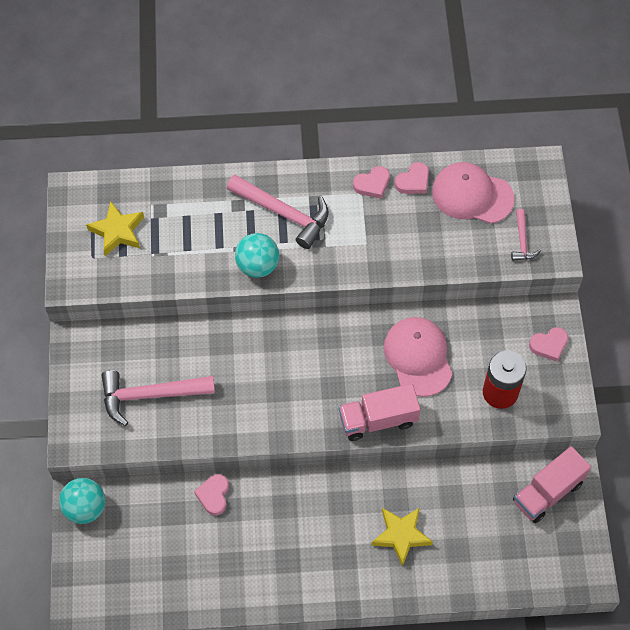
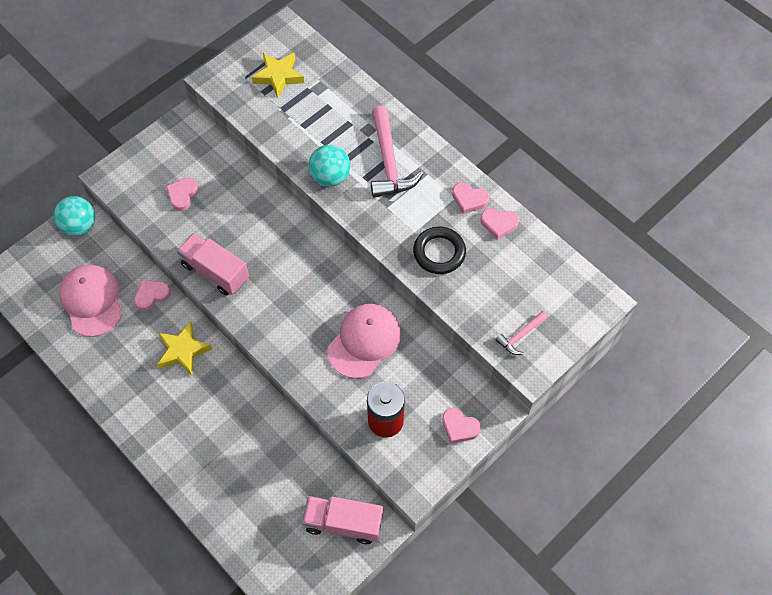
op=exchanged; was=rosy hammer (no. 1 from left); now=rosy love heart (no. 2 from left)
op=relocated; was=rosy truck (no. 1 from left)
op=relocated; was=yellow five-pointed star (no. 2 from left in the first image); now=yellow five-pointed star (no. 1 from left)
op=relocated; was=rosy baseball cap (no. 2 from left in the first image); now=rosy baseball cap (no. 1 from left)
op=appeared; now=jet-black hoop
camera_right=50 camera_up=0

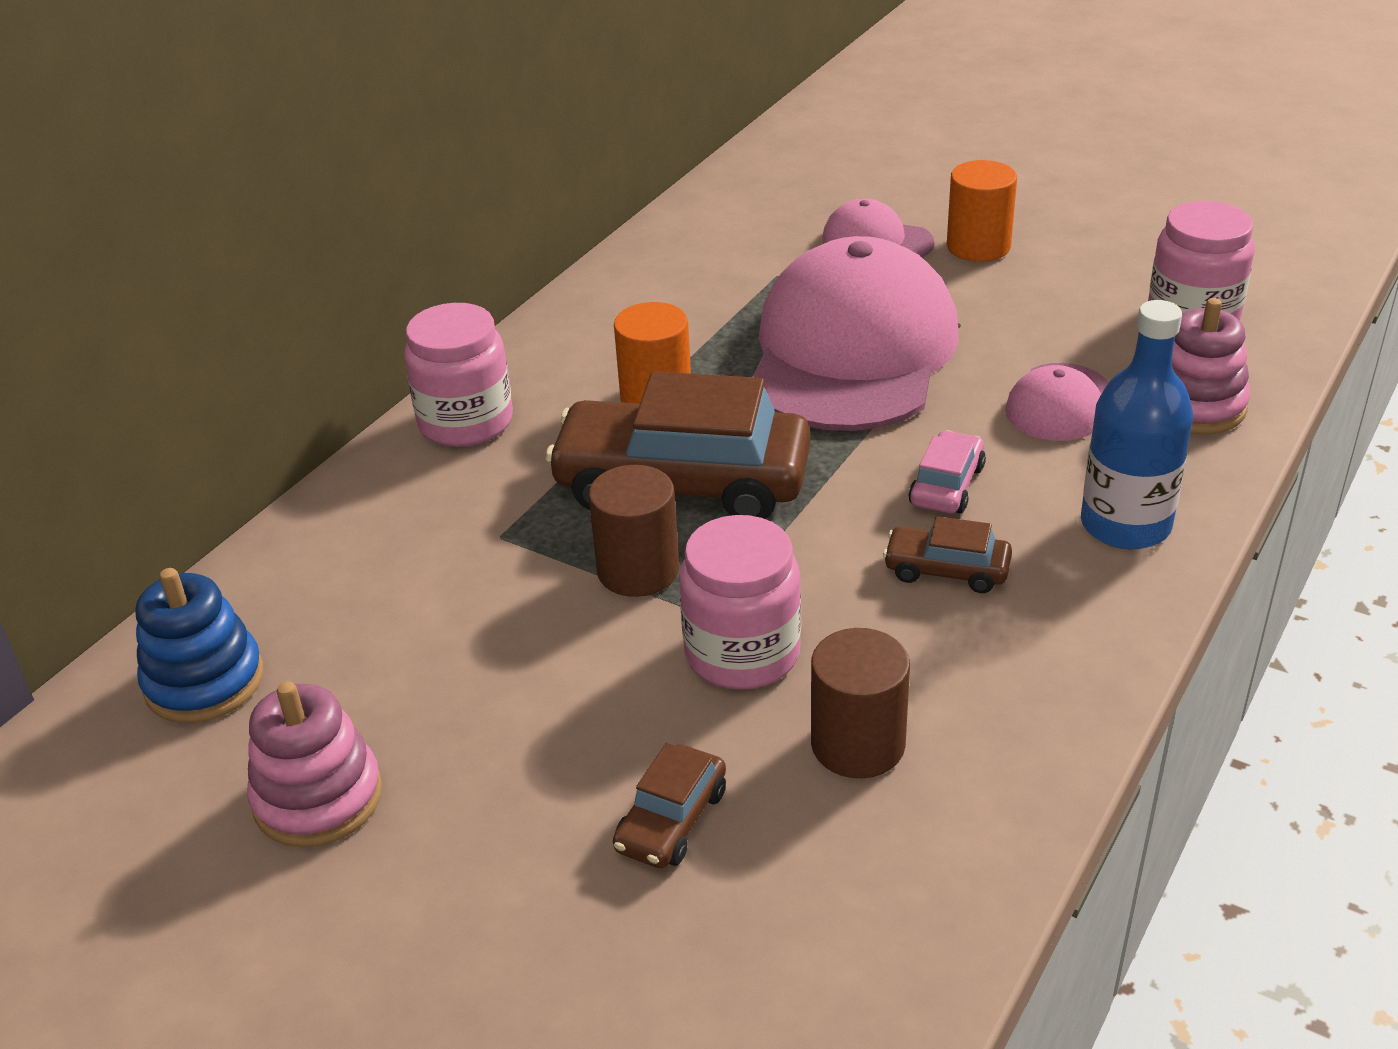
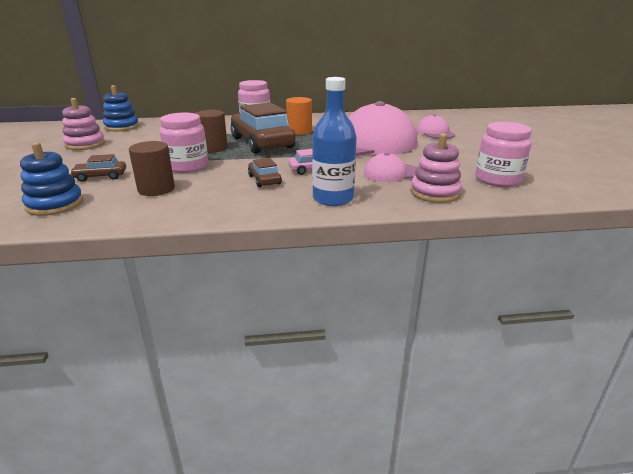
op=missing; was=orange solid cylinder (no. 2 from left)
op=appeared; now=blue ring stacker (no. 1 from left)
camera_right=50 camera_up=-10

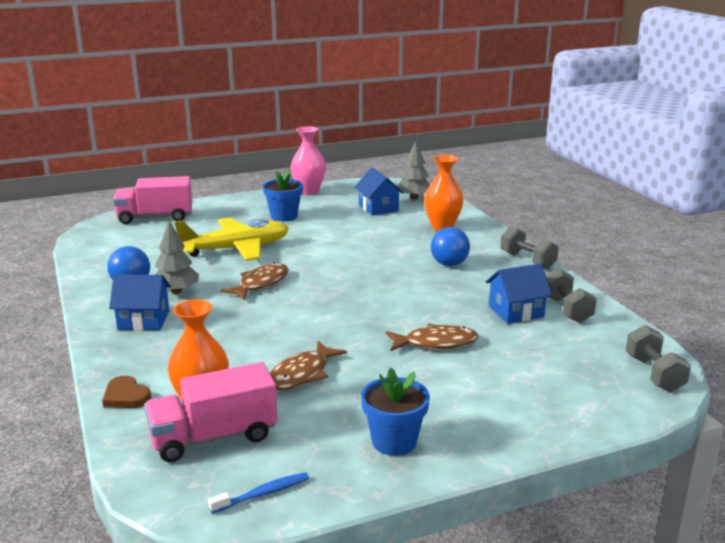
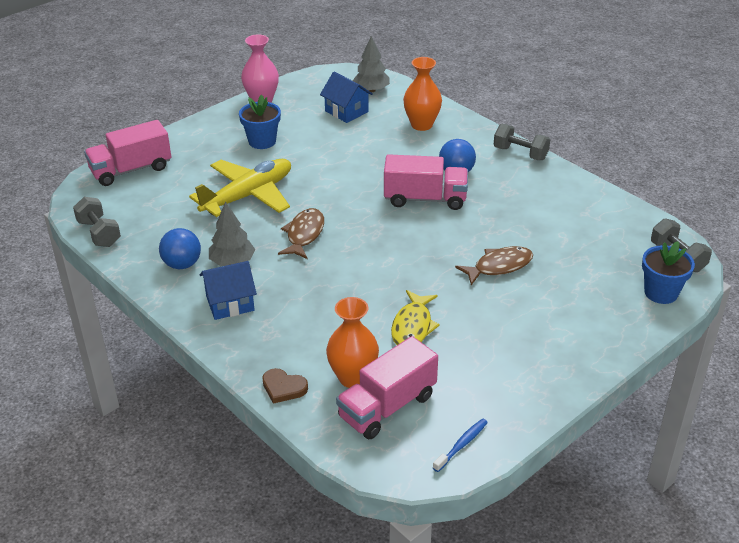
op=colour; was=dark brown toy fish (no. 2 from left); now=yellow toy fish
op=relocated; was=blue plant pot (no. 2 from left)
op=missing; was=blue cottage (no. 3 from left)
op=relocated; was=grey dumbbell (no. 2 from left in the first image); now=grey dumbbell (no. 1 from left)
op=appeared; now=rosy truck (no. 3 from left)
camera_right=-20 camera_up=15

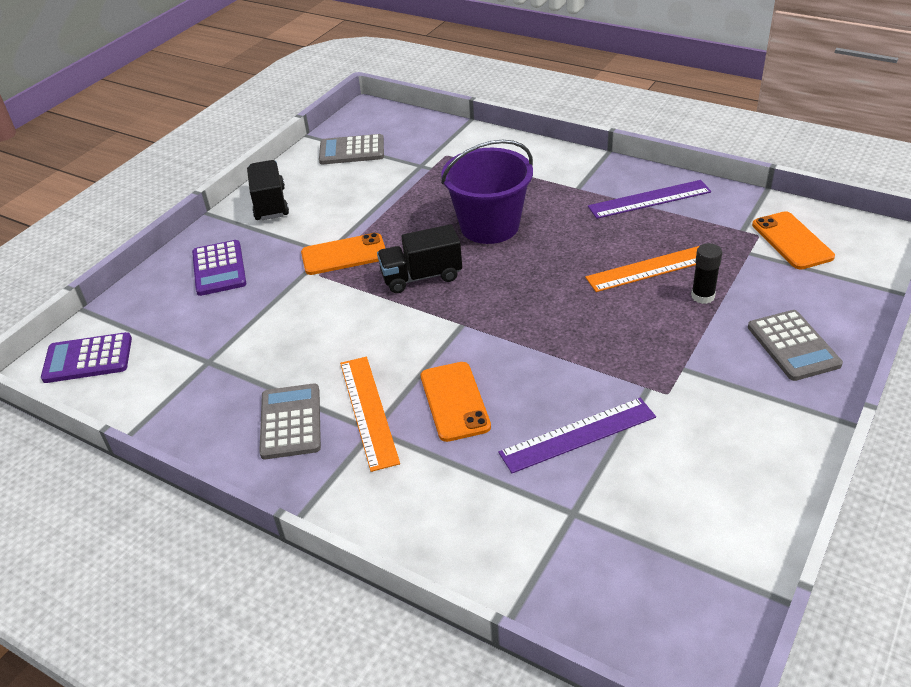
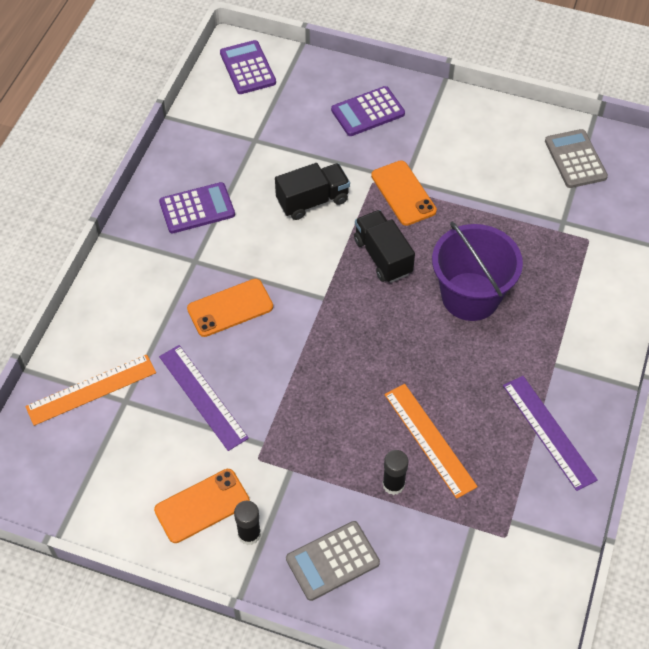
op=relocated; was=jet-black truck (no. 1 from left)
op=colour; was=grey adding machine (no. 1 from left); now=violet adding machine (no. 1 from left)
op=relocated; was=orange ruler (no. 1 from left)
op=relocated; was=orange mobile phone (no. 3 from left in the first image); now=orange mobile phone (no. 1 from left)
op=appeared; now=jet-black stick of glue (no. 1 from left)
camera_right=75 camera_up=15

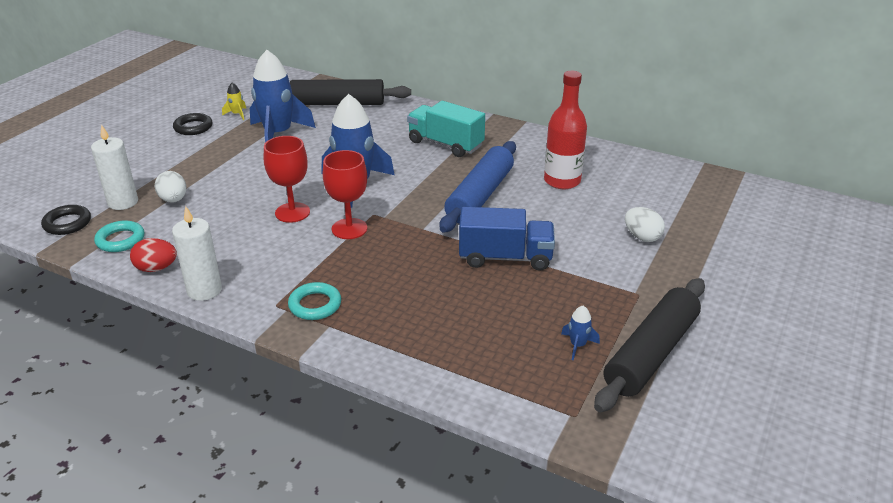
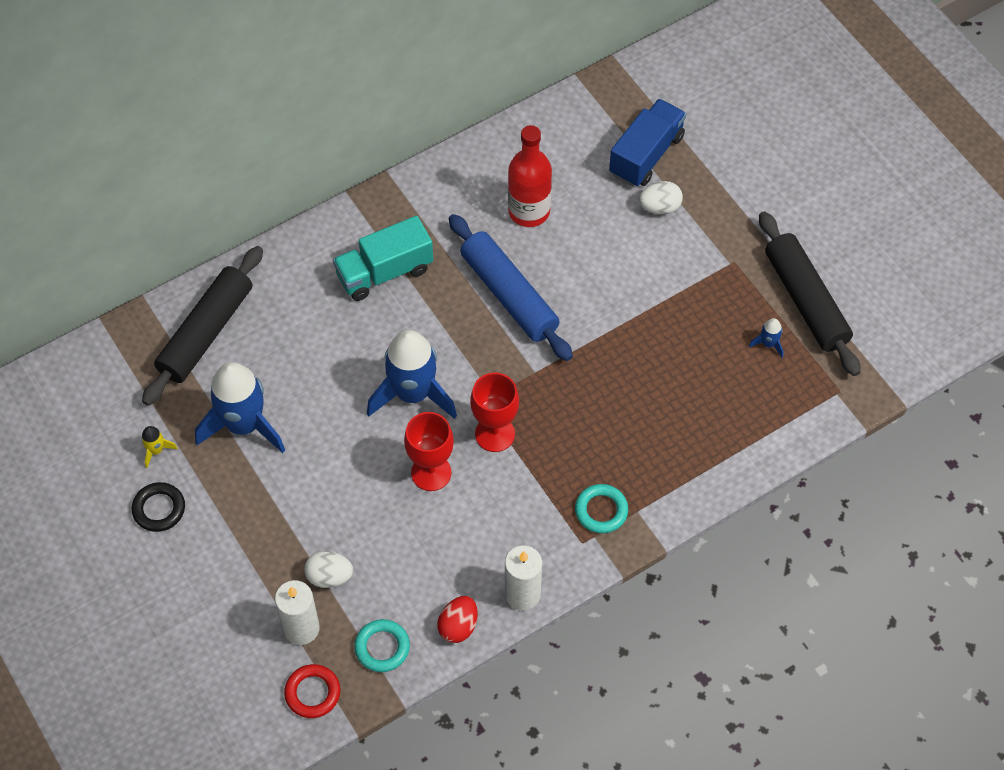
op=colour; was=jet-black hoop (no. 1 from left); now=red hoop
op=relocated; was=blue truck
camera_right=-60 camera_up=25

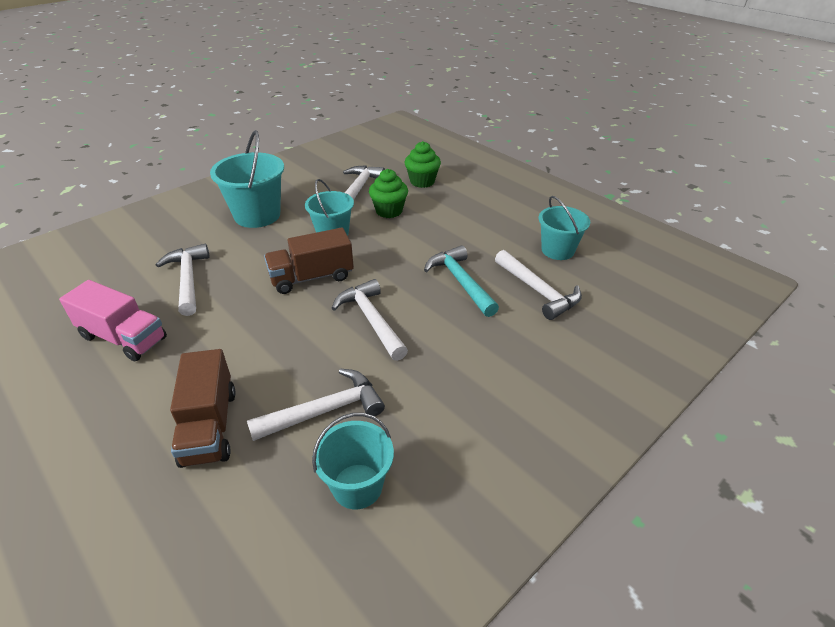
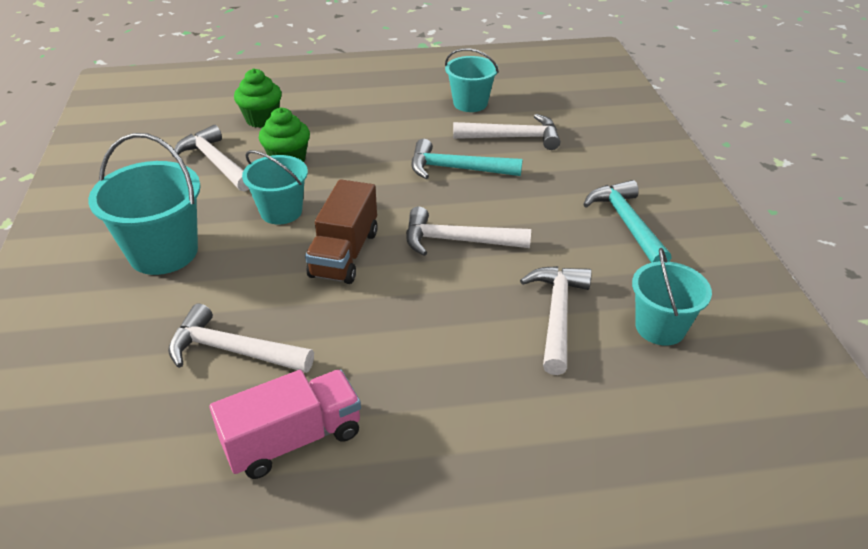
op=missing; was=dark brown truck (no. 1 from left)
op=appeared; now=aqua hammer (no. 2 from left)
camera_right=-55 camera_up=0

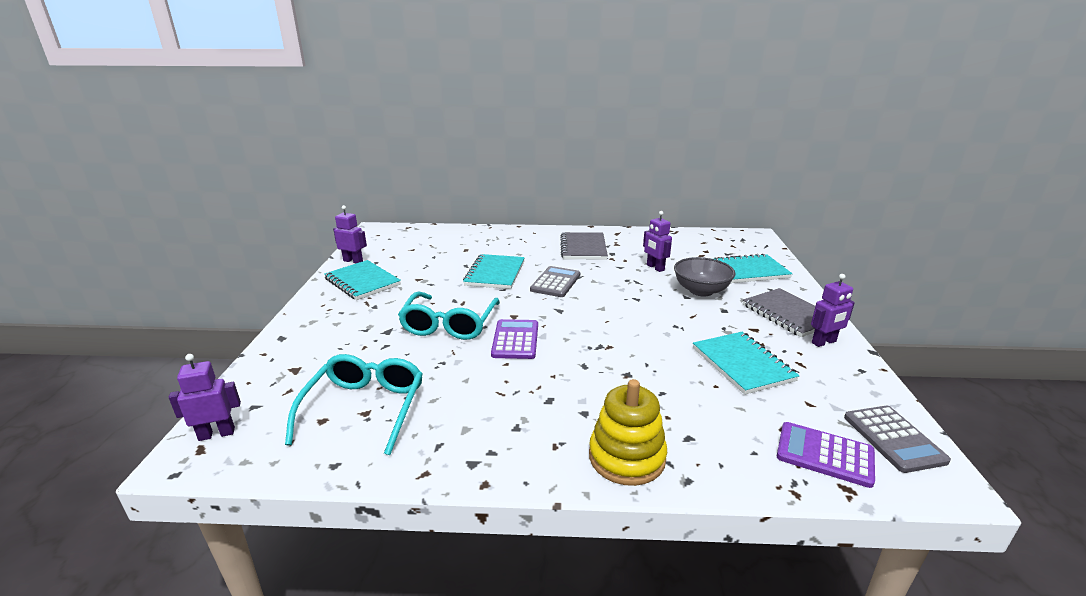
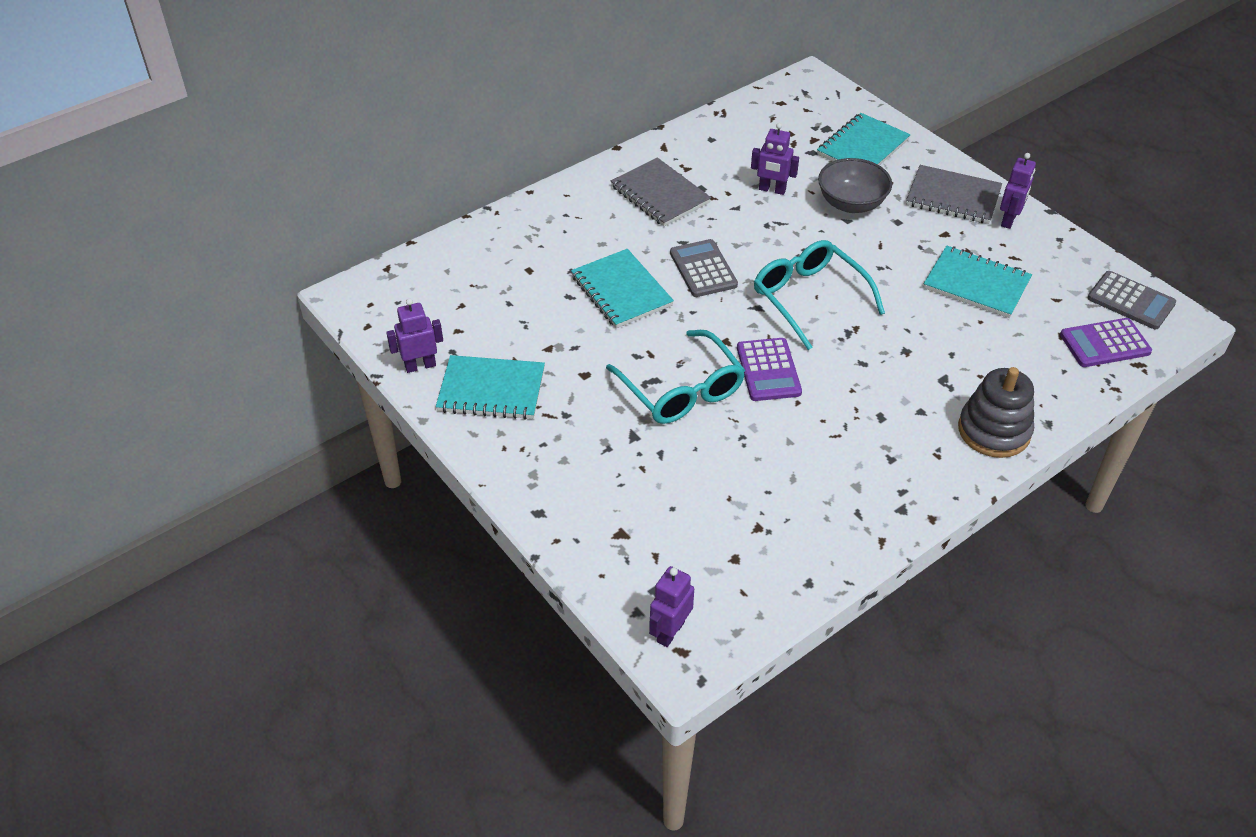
op=relocated; was=aqua eyeglasses (no. 1 from left in the first image); now=aqua eyeglasses (no. 2 from left)
op=spun; was=violet adding machine (no. 1 from left); clockwise=-150
op=colour; was=yellow ring stacker; now=grey ring stacker
camera_right=-40 camera_up=20

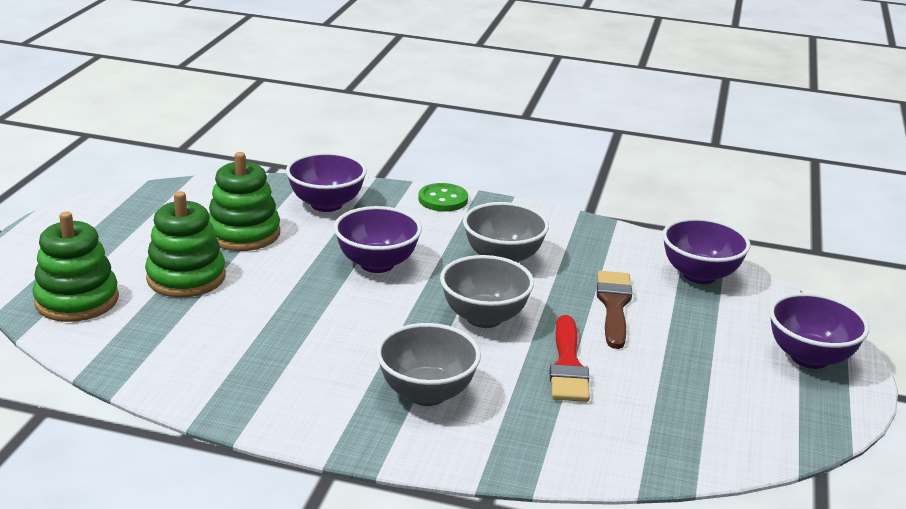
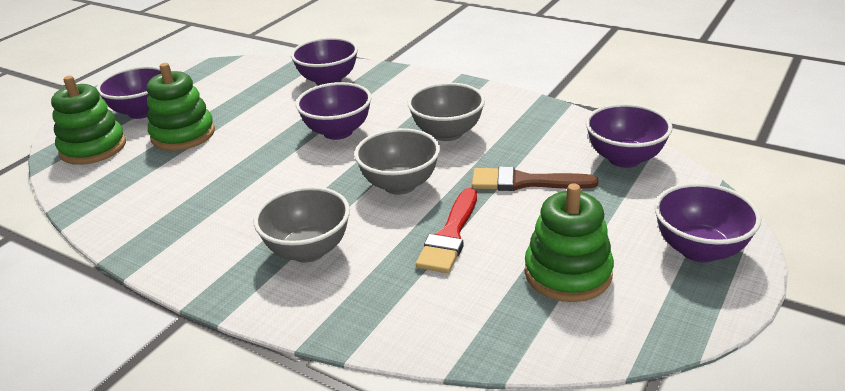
op=relocated; was=leaf-green ring stacker (no. 3 from left)
op=missing; was=leaf-green shirt button
op=spun; was=dark brown brush; clockwise=-105
op=appeared; now=violet serving bowl (no. 1 from left)
camera_right=20 camera_up=5

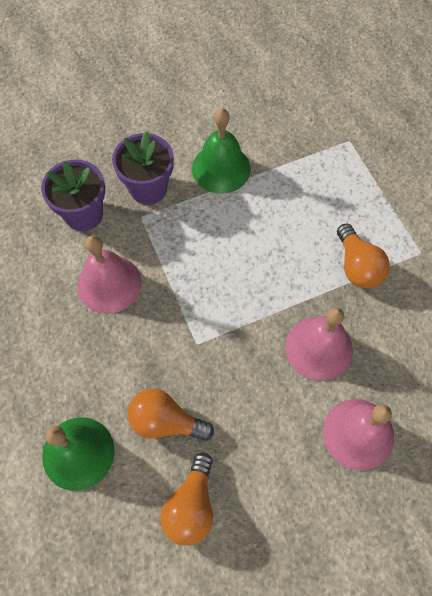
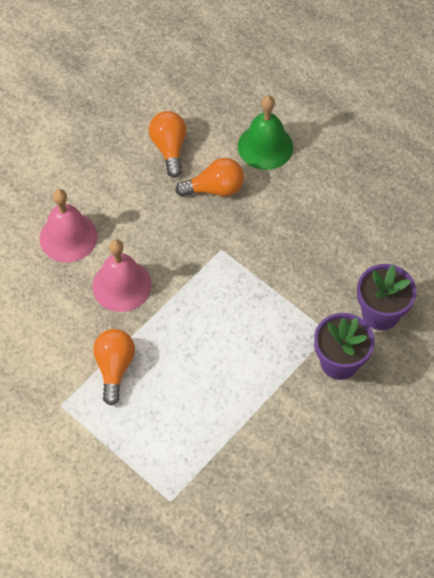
op=missing; was=rosy hand bell (no. 1 from left)
op=missing; was=leaf-green hand bell (no. 2 from left)
op=spun; was=orange light bulb (no. 3 from left in the first image); clockwise=45
camera_right=155 camera_up=-5

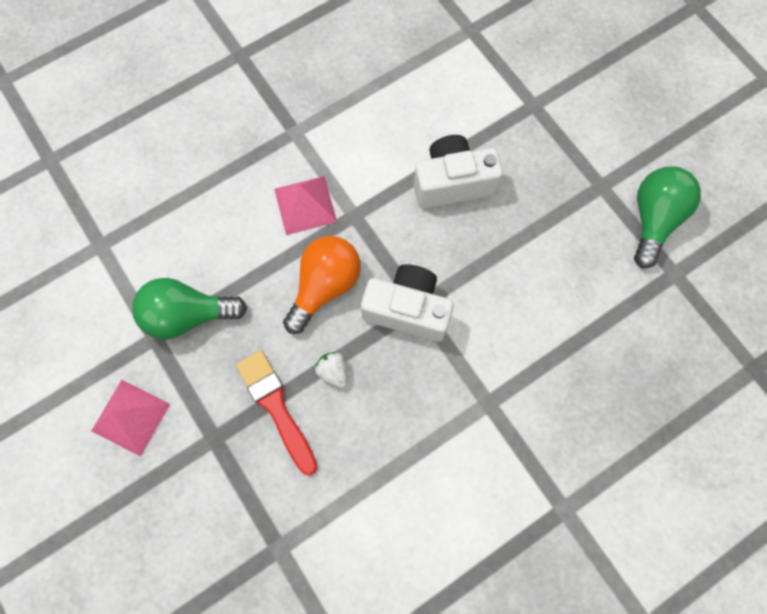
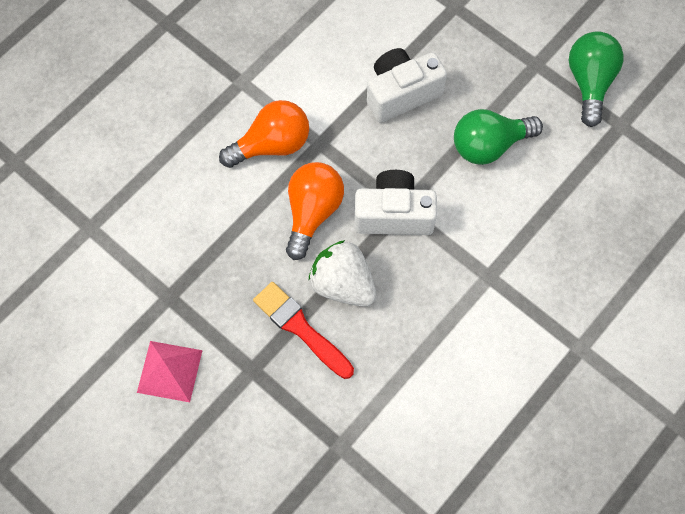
op=relocated; was=leaf-green light bulb (no. 1 from left)
op=exchanged; was=rosy pyramid shape (no. 2 from left); now=orange light bulb (no. 1 from left)
op=size; was=snow-white berry; ratio=2.04
camera_right=-15 camera_up=-5

